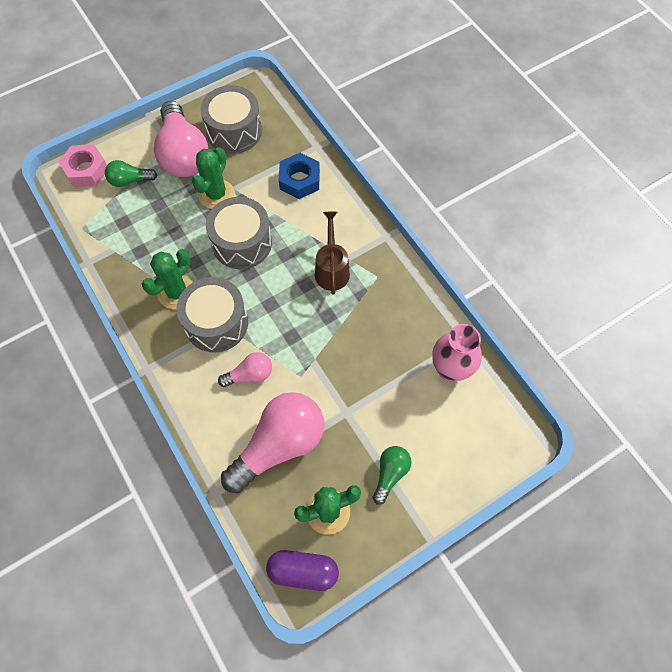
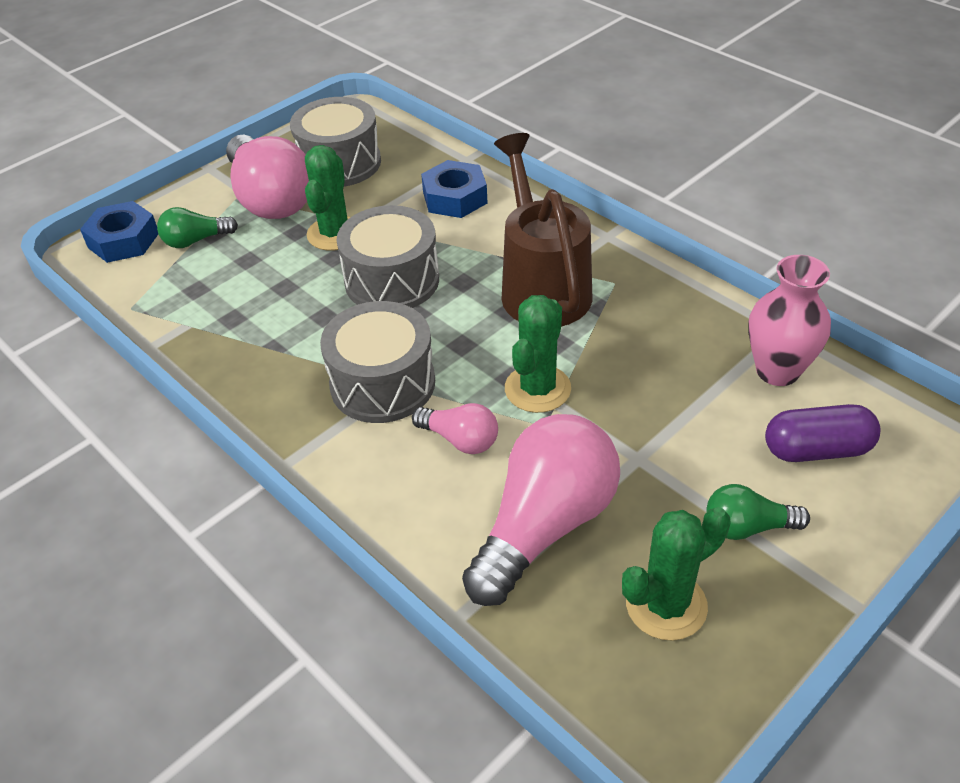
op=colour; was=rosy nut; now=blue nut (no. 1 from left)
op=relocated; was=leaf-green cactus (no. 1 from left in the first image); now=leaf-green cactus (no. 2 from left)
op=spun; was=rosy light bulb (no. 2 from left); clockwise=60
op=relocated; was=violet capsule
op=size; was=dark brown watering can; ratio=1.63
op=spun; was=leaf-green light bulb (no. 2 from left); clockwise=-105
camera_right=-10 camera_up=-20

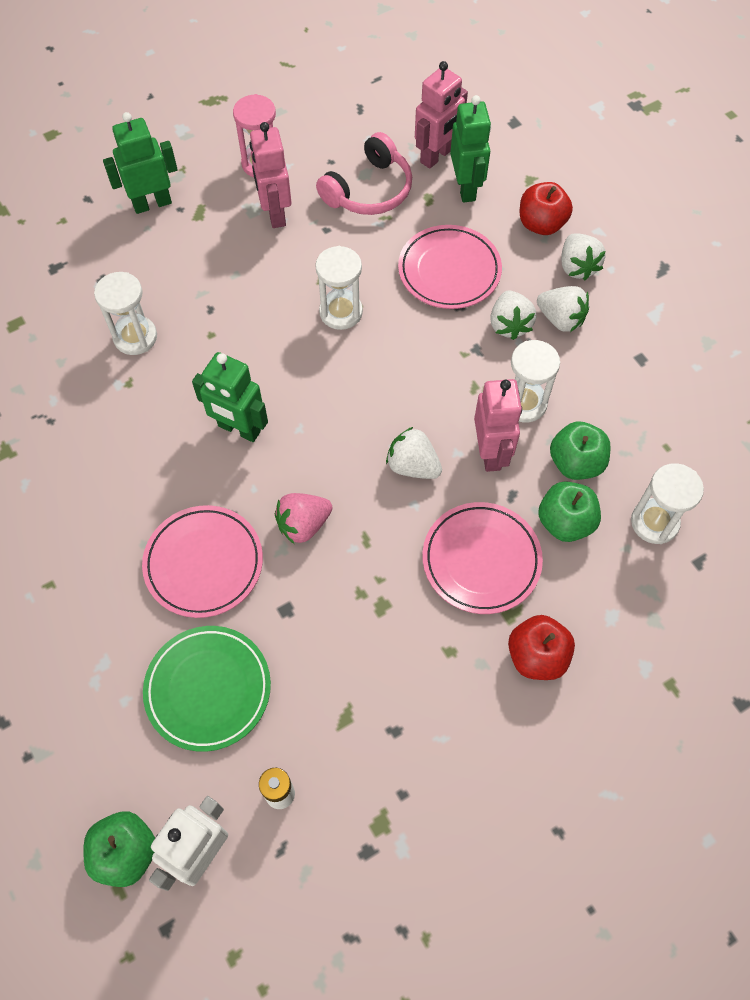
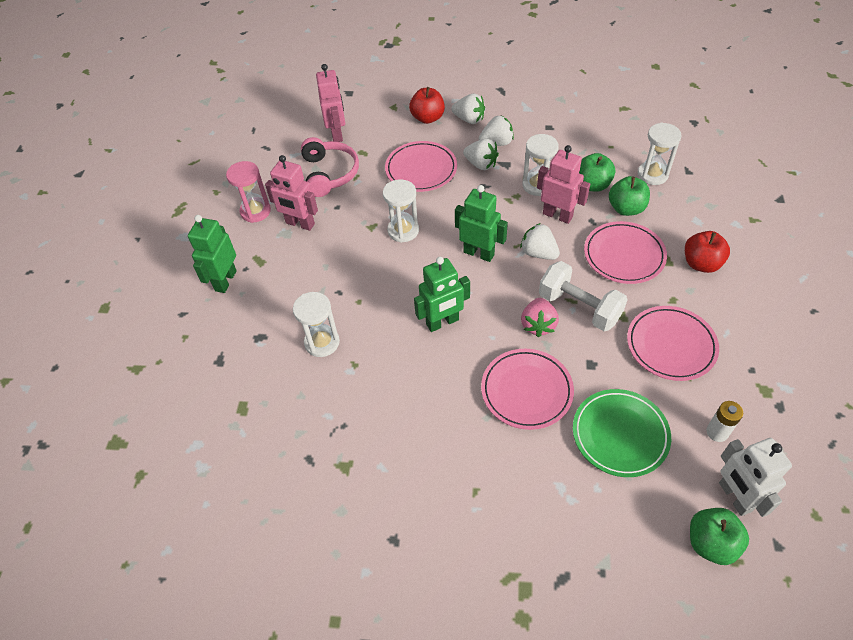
op=spun; was=snow-white berry (no. 1 from left in the first image); clockwise=60
op=relocated; was=leaf-green toy robot (no. 3 from left)
op=appeared; now=snow-white dumbbell
op=appeared; now=rosy dinner plate (no. 4 from left)
camera_right=-50 camera_up=-10

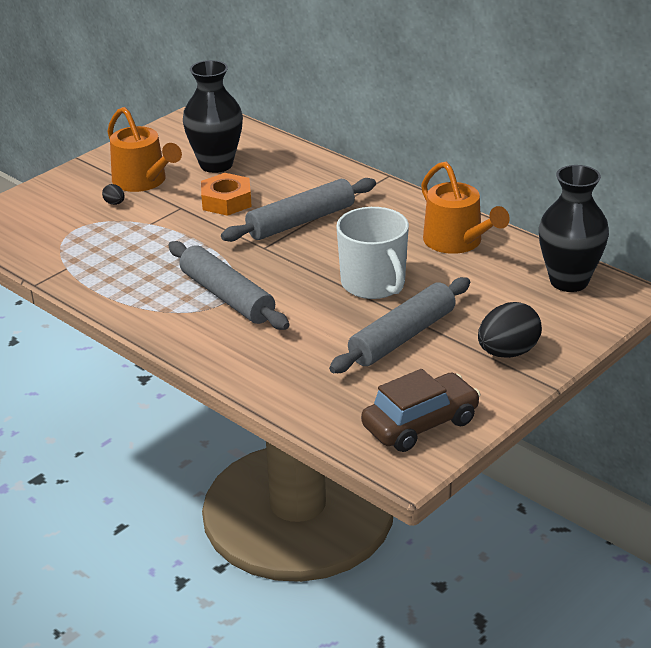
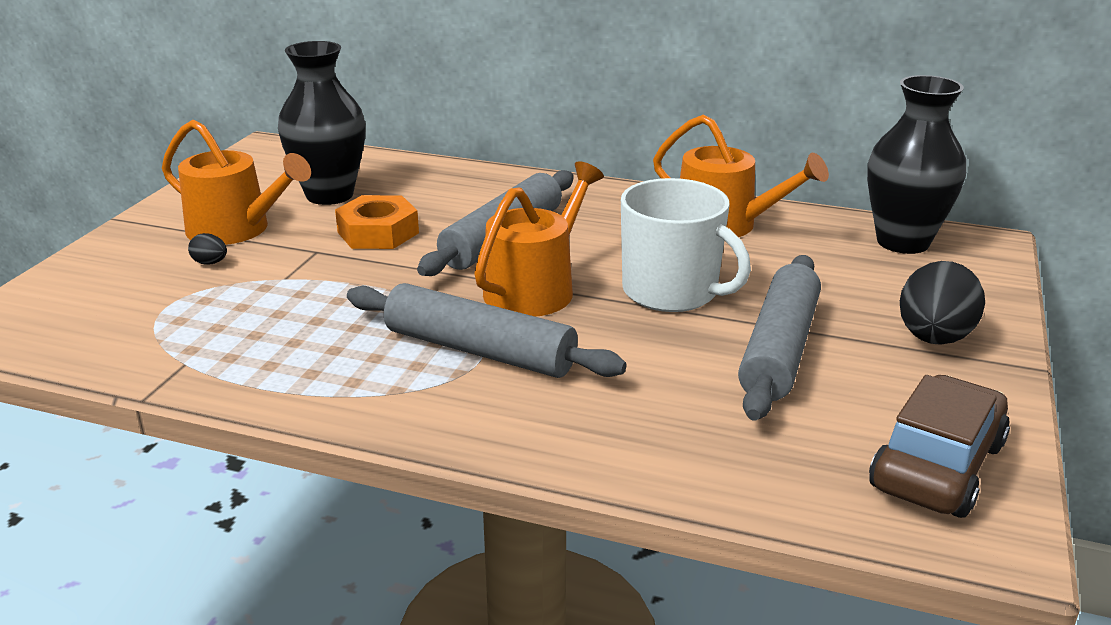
op=appeared; now=orange watering can (no. 2 from left)
camera_right=-25 camera_up=-5

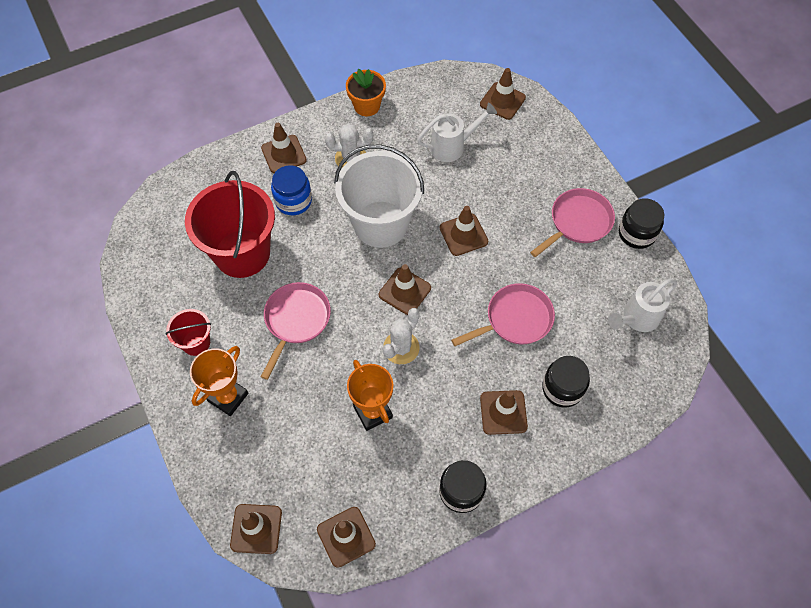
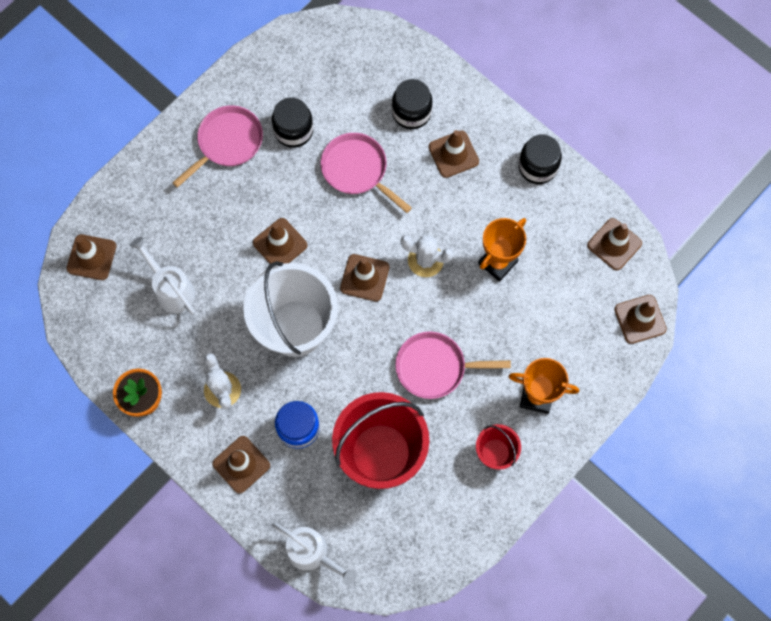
op=spun; was=rosy skillet (no. 3 from left in the first image); clockwise=105
op=relocated; was=snow-white watering can (no. 2 from left)
op=relocated; was=jet-black preserve jar (no. 3 from left in the first image); now=jet-black preserve jar (no. 1 from left)
camera_right=-110 camera_up=10

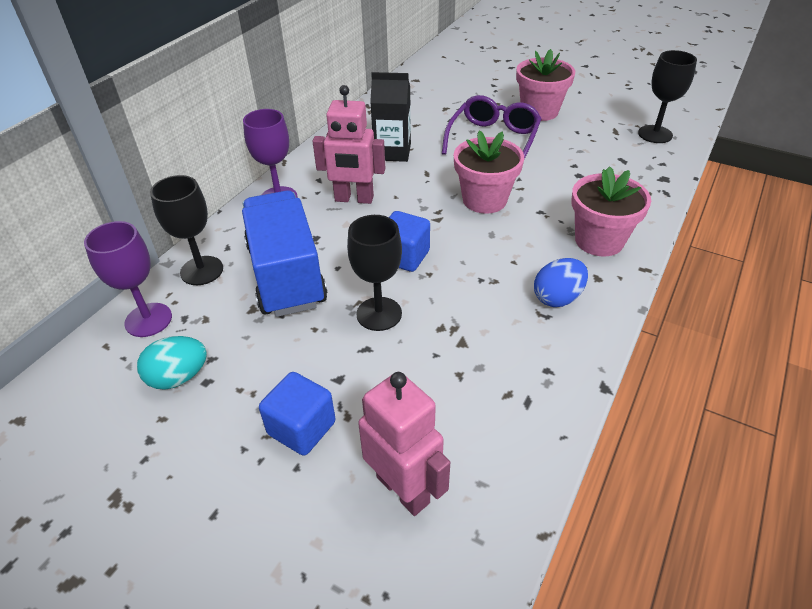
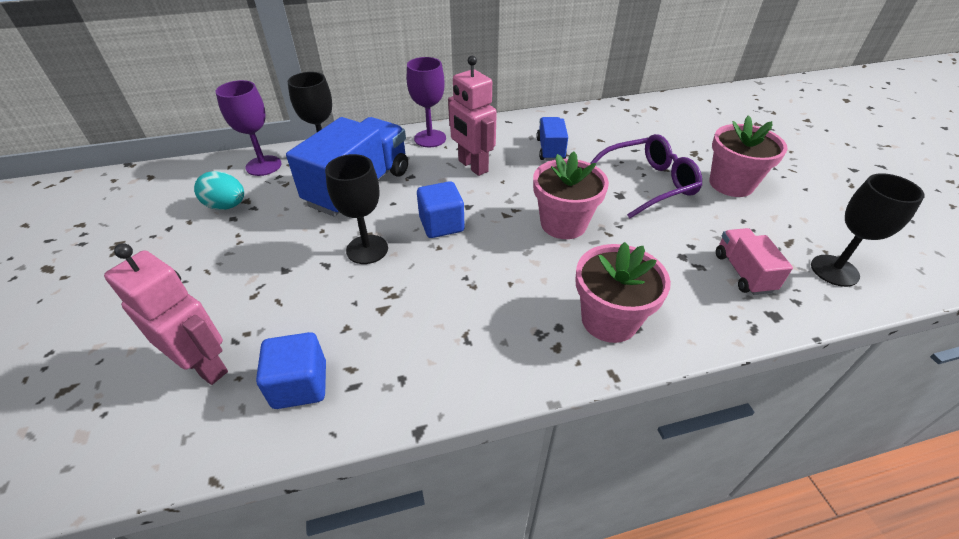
op=relocated; was=blue cube (no. 1 from left)
op=spun; was=rosy toy robot (no. 2 from left in the first image); clockwise=-60
op=exchanged; was=jet-black milk carton; now=blue truck (no. 2 from left)
op=missing; was=blue toy egg
op=appeared; now=rosy truck
camera_right=45 camera_up=0

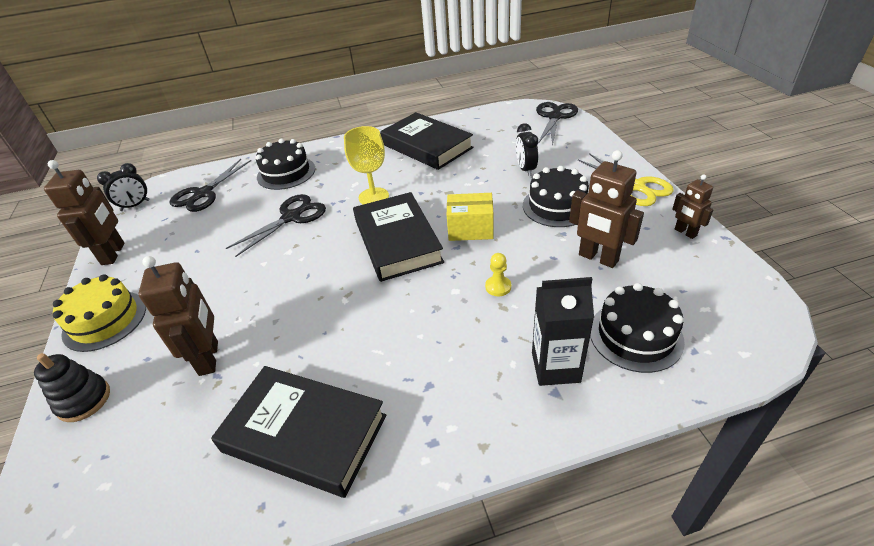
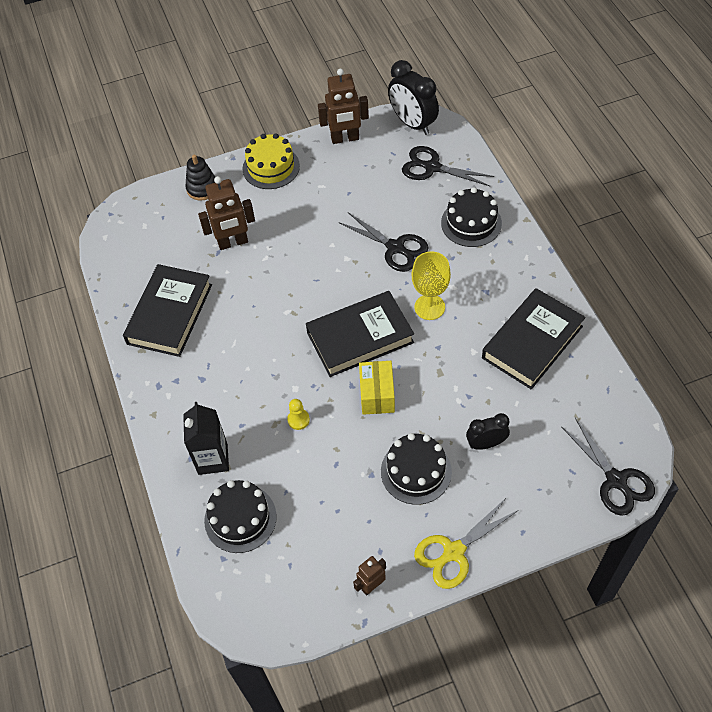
op=size; was=jet-black alarm clock (no. 1 from left); ratio=1.68
op=spun; was=jet-black shears (no. 3 from left); clockwise=45
op=missing; was=dark brown toy robot (no. 3 from left)
camera_right=85 camera_up=15

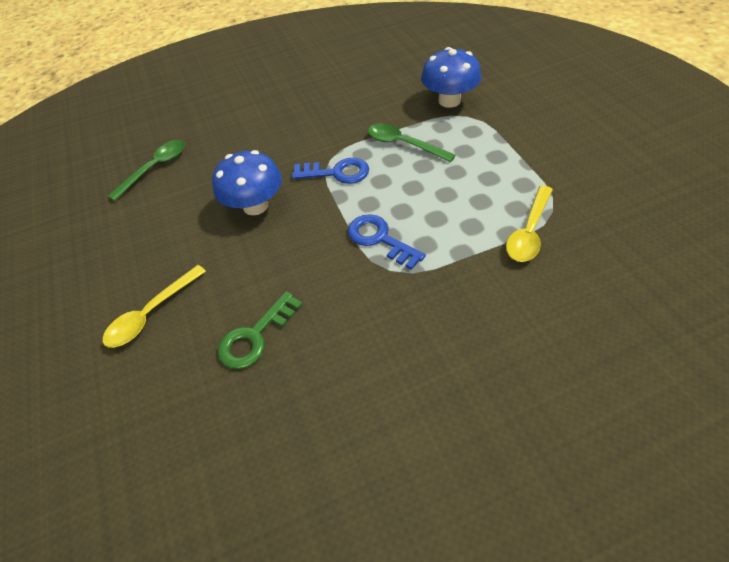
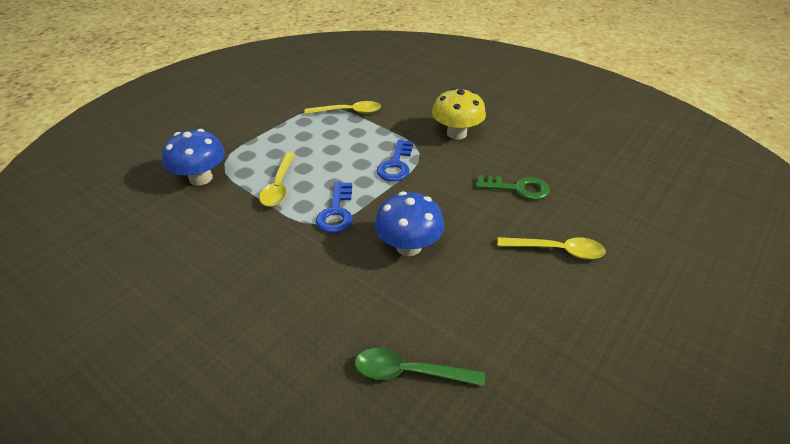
op=spun; was=blue door key (no. 1 from left); clockwise=-150
op=colour; was=leaf-green spoon (no. 2 from left); now=yellow spoon (no. 1 from left)
op=appeared; now=yellow mushroom
camera_right=-125 camera_up=-10

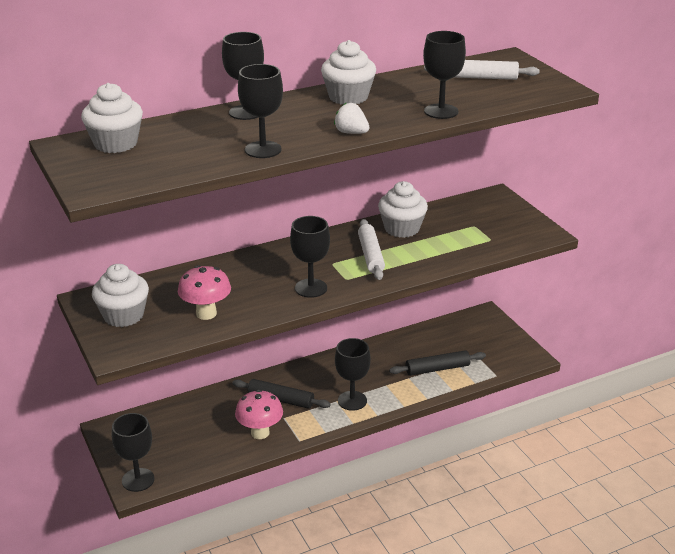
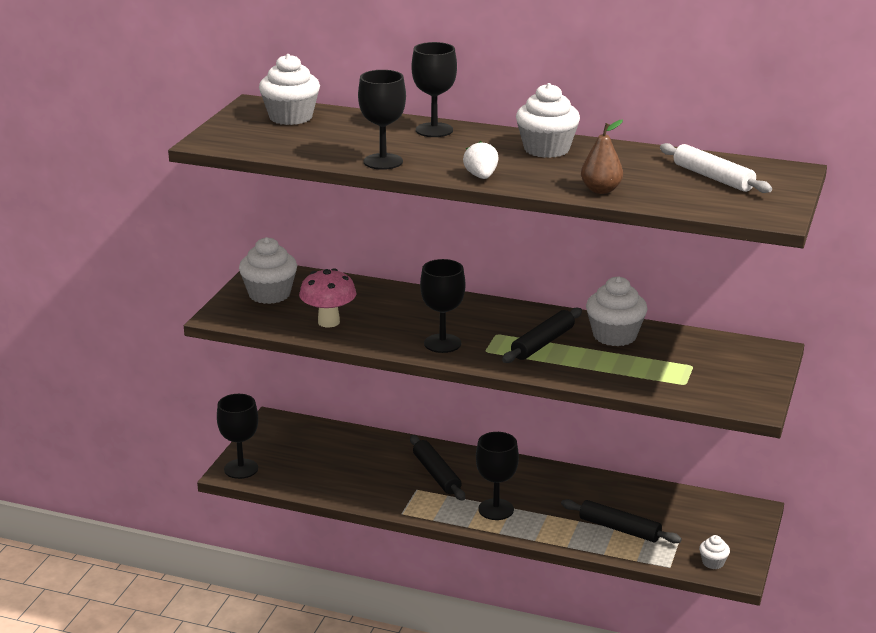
op=missing; was=rosy mushroom (no. 2 from left)
op=colour; was=snow-white pastry roller (no. 1 from left); now=jet-black pastry roller (no. 2 from left)
op=exchanged; was=jet-black wine glass (no. 6 from left); now=dark brown pear
op=appeared; now=snow-white cupcake (no. 5 from left)
camera_right=45 camera_up=-5

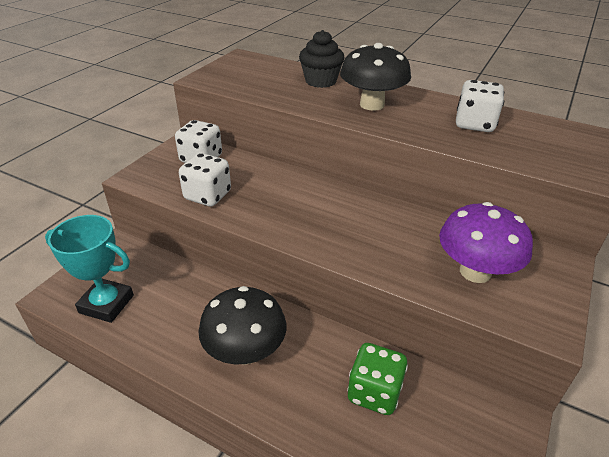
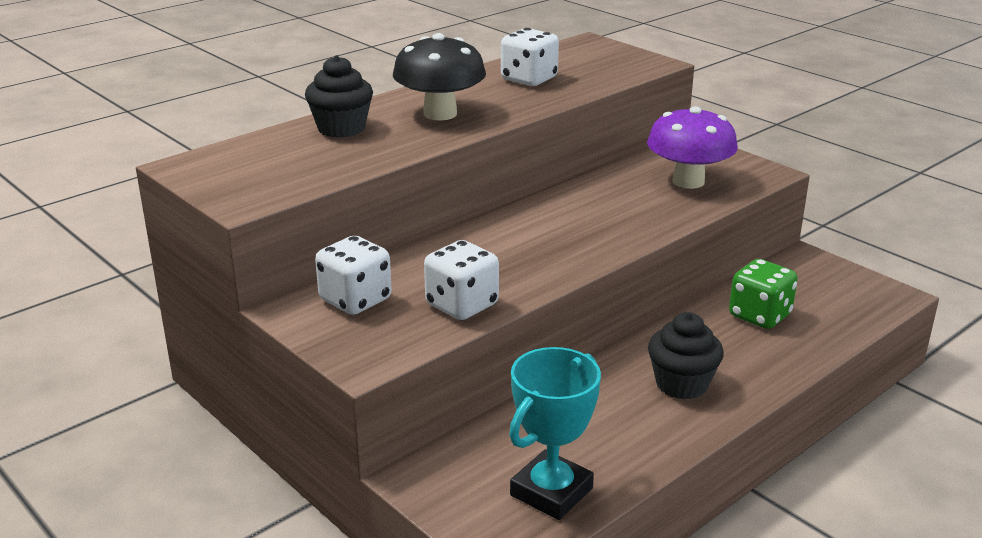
op=exchanged; was=jet-black mushroom (no. 1 from left); now=jet-black cupcake (no. 2 from left)
camera_right=-70 camera_up=-10

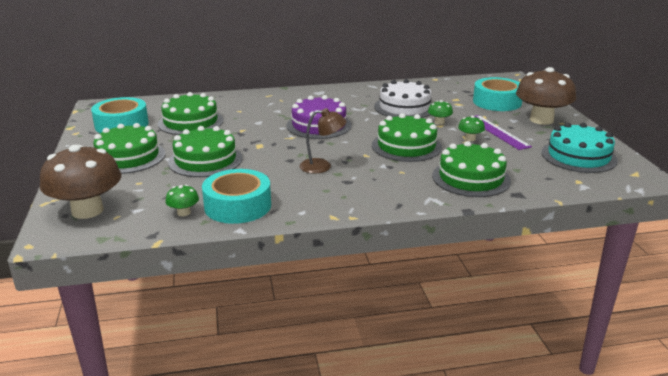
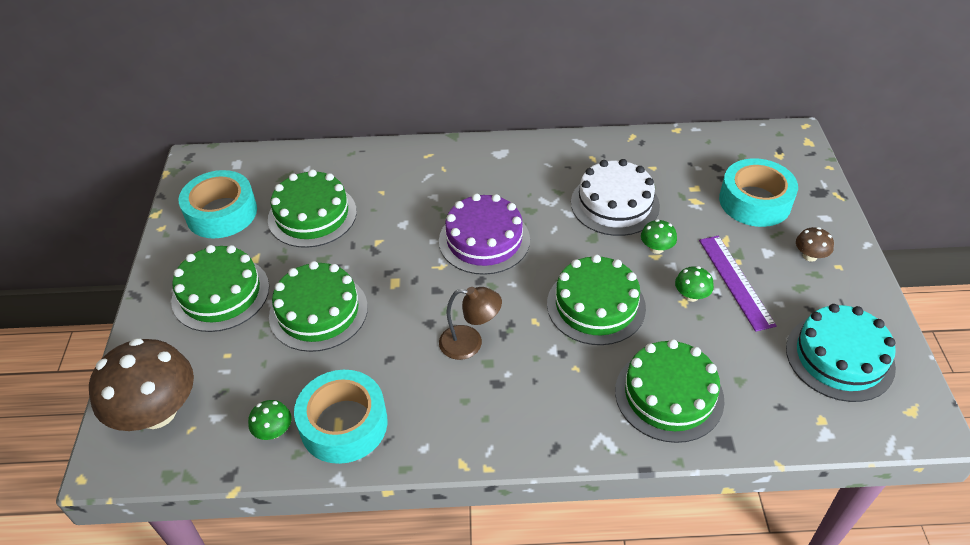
op=size; was=dark brown mushroom (no. 2 from left); ratio=0.43
camera_right=10 camera_up=20

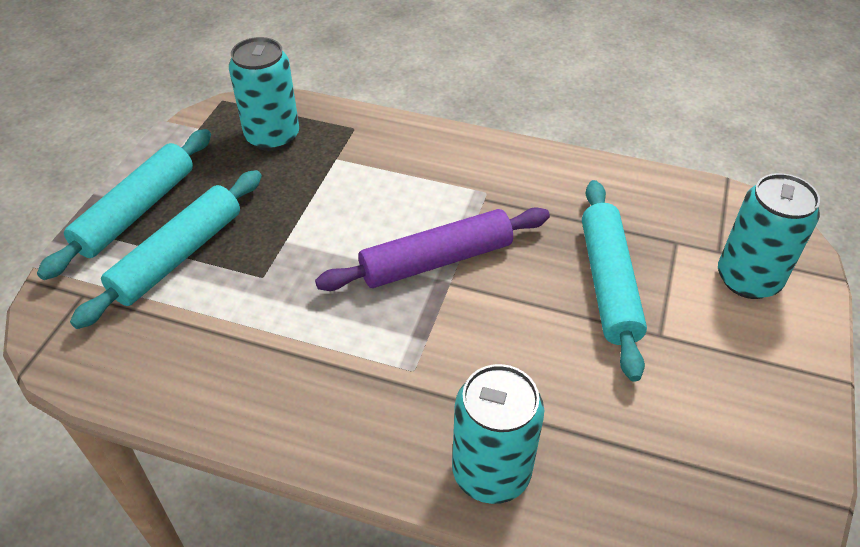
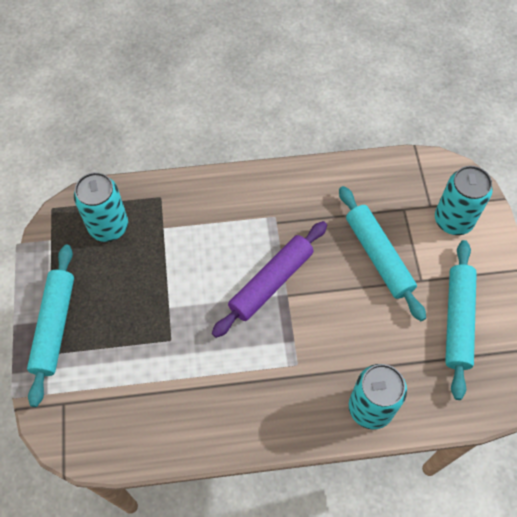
op=relocated; was=aqua pastry roller (no. 2 from left in the first image); now=aqua pastry roller (no. 3 from left)
camera_right=-25 camera_up=15

